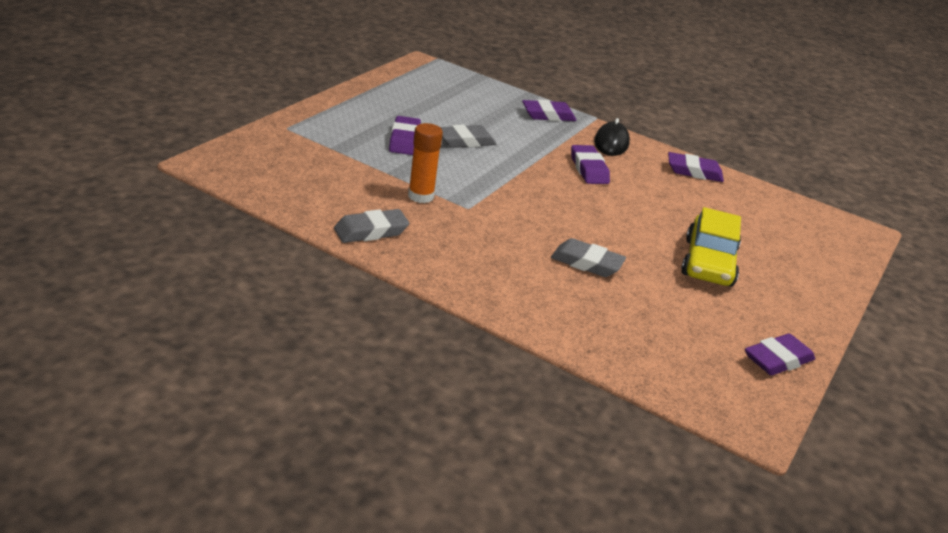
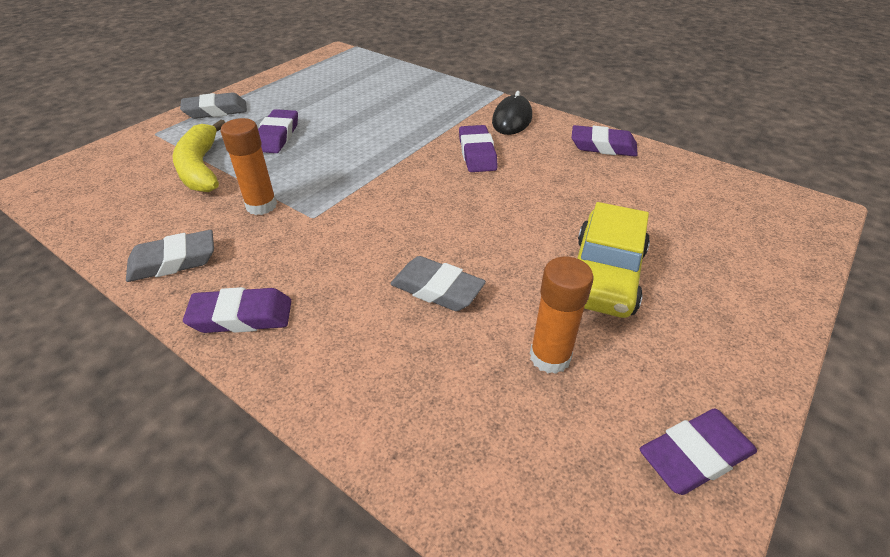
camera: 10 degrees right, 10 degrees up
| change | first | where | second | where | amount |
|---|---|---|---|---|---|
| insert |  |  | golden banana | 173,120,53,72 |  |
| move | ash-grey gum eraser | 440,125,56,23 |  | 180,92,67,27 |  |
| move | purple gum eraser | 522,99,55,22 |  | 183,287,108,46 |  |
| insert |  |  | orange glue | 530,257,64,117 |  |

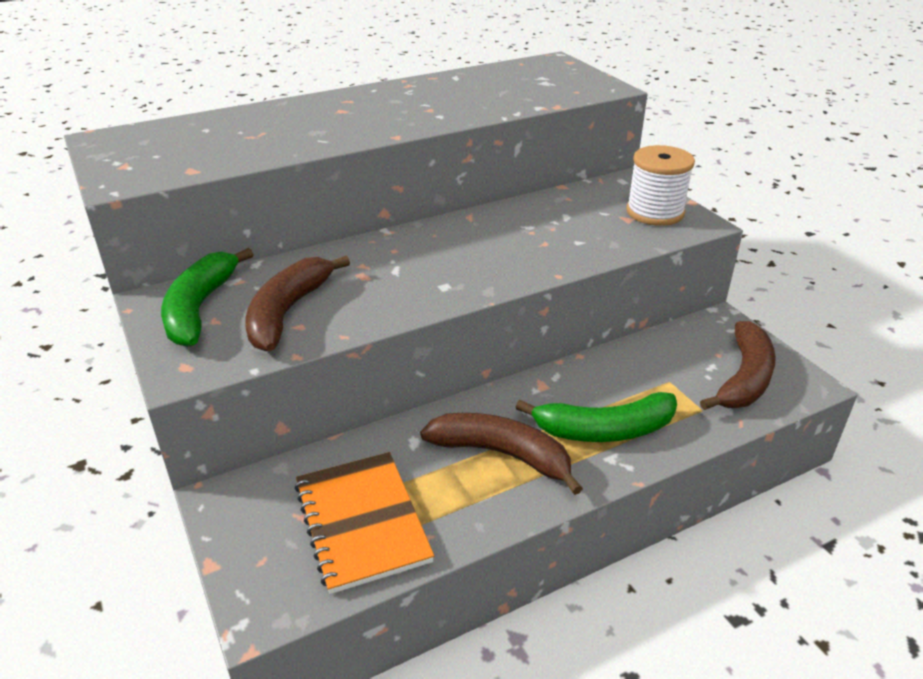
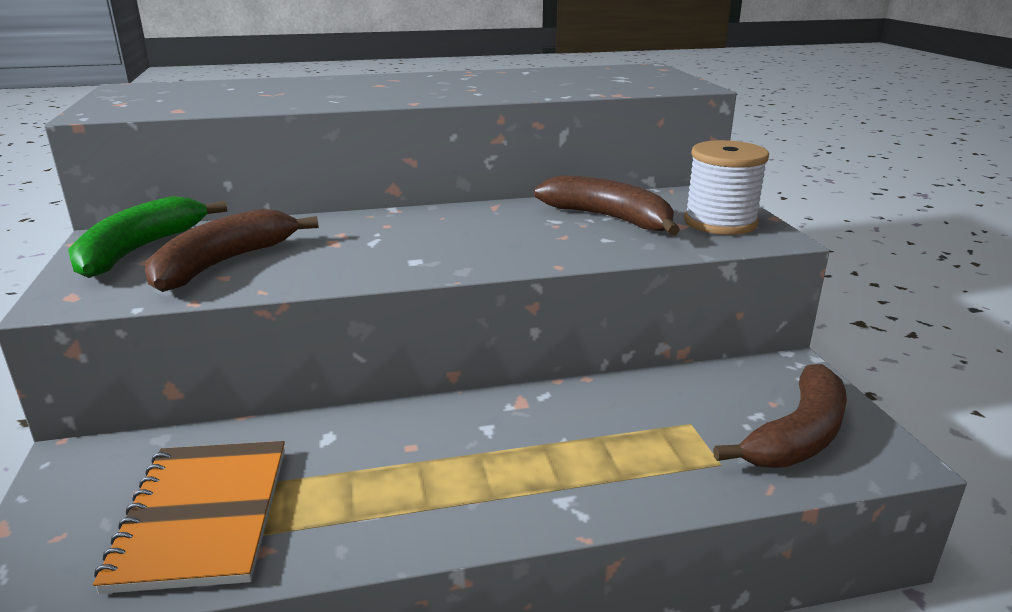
camera: 15 degrees right, 10 degrees down
| change | first | where | second | where | amount |
|---|---|---|---|---|---|
| move | russet banana | 420,413,163,82 |  | 534,175,146,61 |  |
| delete | leaf-green banana | 515,392,162,50 |  |  |  |

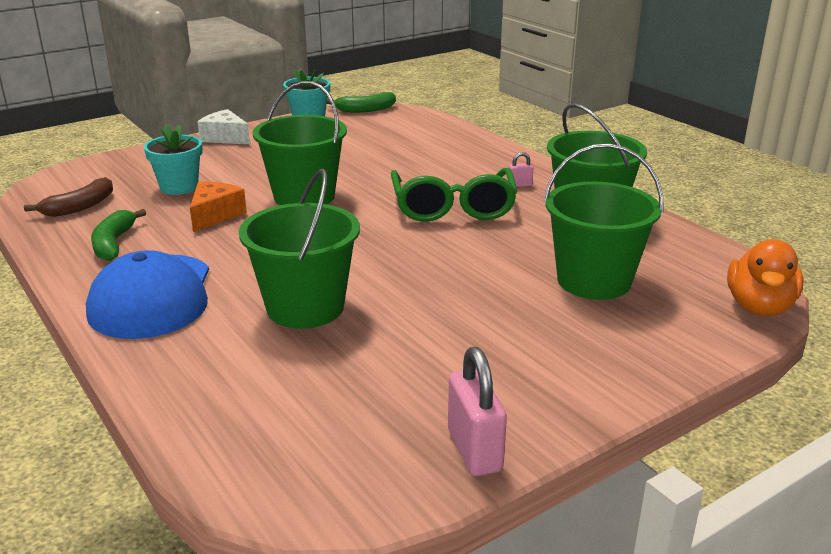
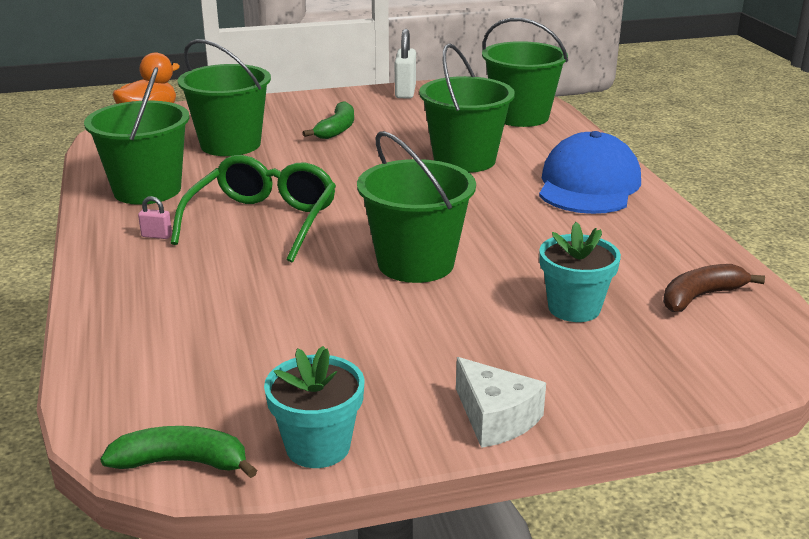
camera: 160 degrees left, 0 degrees up
| change | first | where | second | where | amount |
|---|---|---|---|---|---|
| move | leaf-green banana | 91,209,55,52 |  | 303,102,51,37 |  |
| recolor | rosy padlock | 448,347,59,129 | white padlock | 395,29,21,70 |  |
| insert |  |  | leaf-green pail | 482,18,86,109 |  |
| delete | orange cheese | 190,182,57,50 |  |  |  |

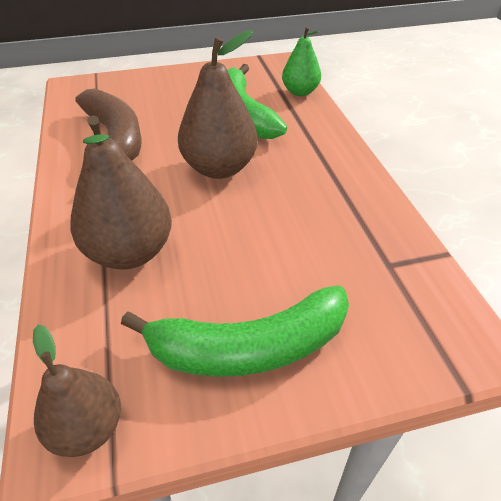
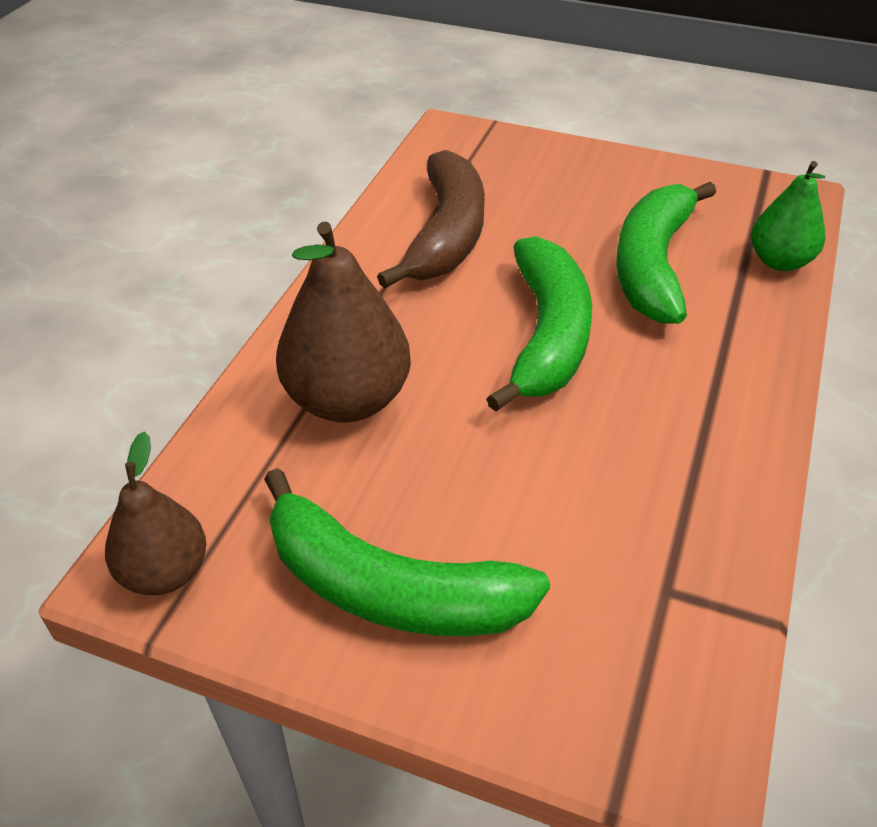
camera: 35 degrees right, 0 degrees up
| change | first | where | second | where | amount |
|---|---|---|---|---|---|
| replace | russet toy pear | 178,30,80,149 | leaf-green banana | 486,236,106,175 |  |

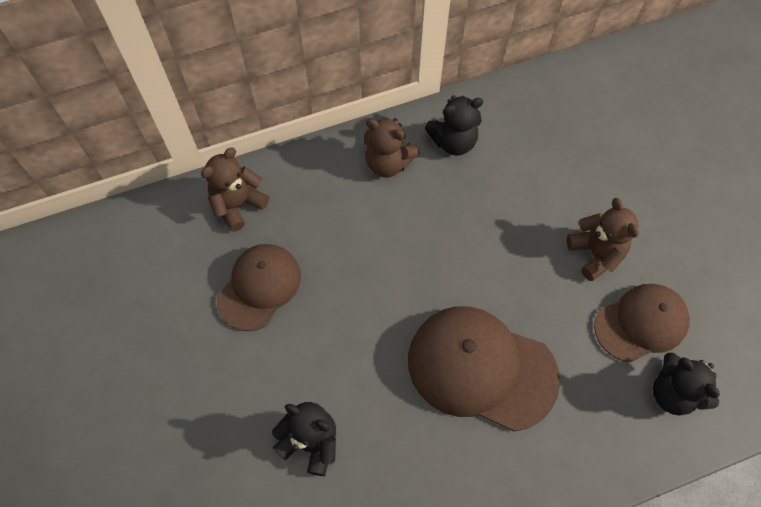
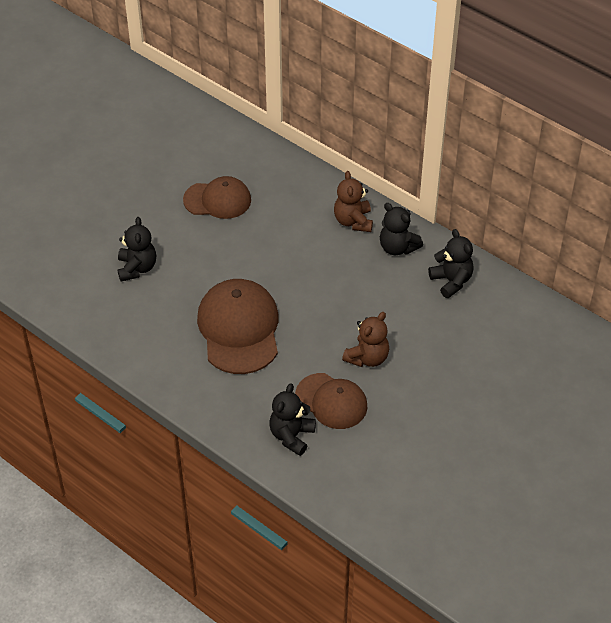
camera: 60 degrees right, 15 degrees down
| change | first | where | second | where | amount |
|---|---|---|---|---|---|
| insert |  |  | ebony stuffed bear | 428,229,46,69 |  |
| delete | russet stuffed bear | 201,148,68,84 |  |  |  |

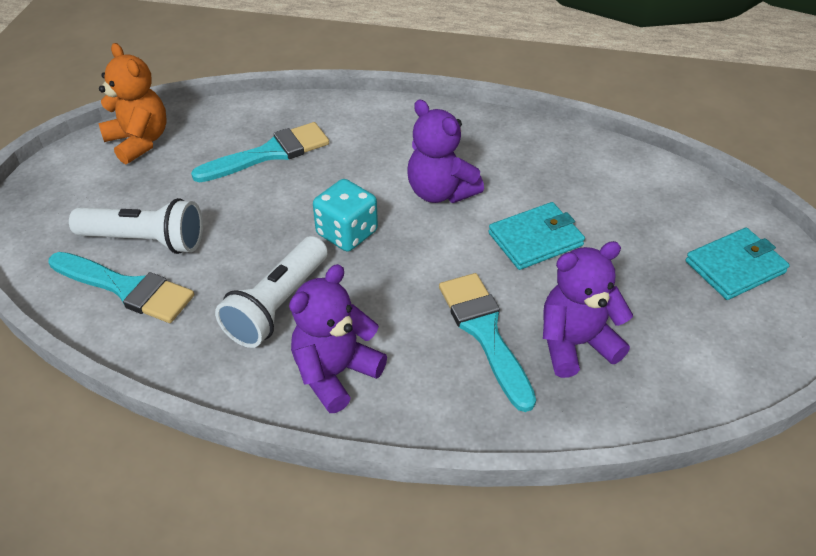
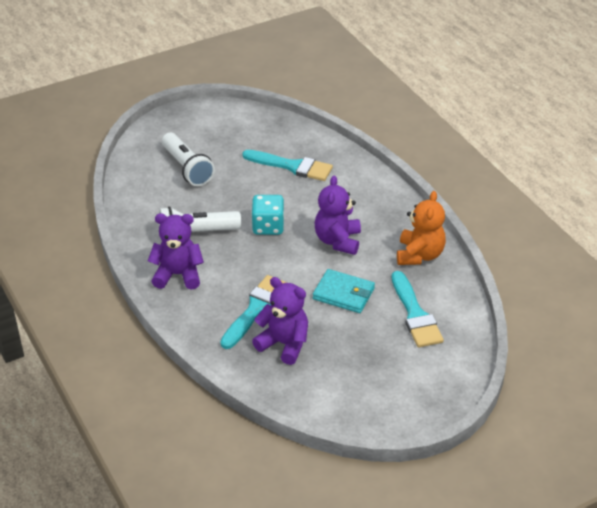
camera: 50 degrees right, 5 degrees down
| change | first | where | second | where | amount |
|---|---|---|---|---|---|
| move | aqua brush | 49,252,145,71 |  | 392,271,52,76 |  |
| move | orange stuffed bear | 98,43,69,121 |  | 397,191,49,74 |  |
| delete | aqua wallet | 685,228,105,72 |  |  |  |

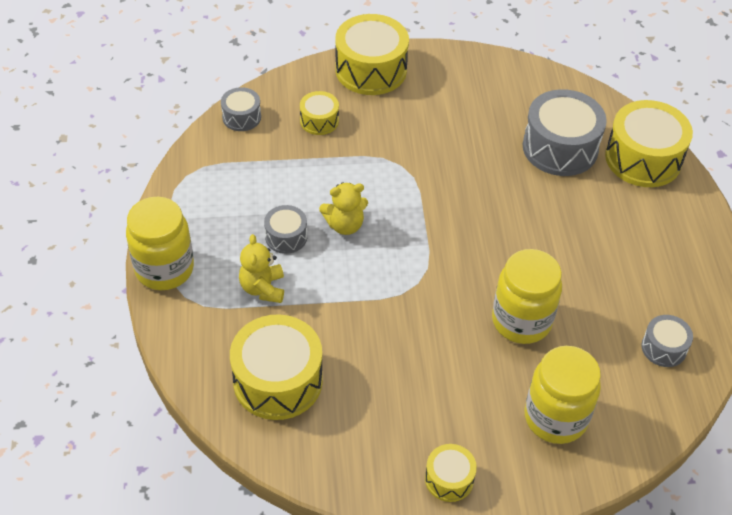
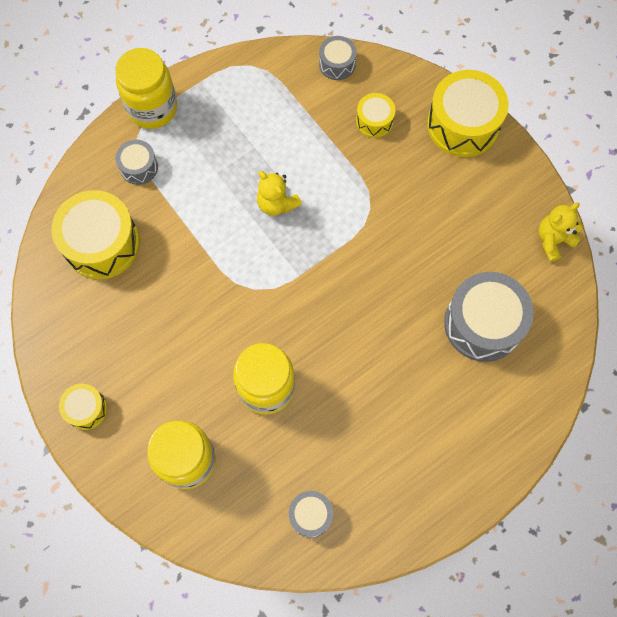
camera: 60 degrees right, 20 degrees up
| change | first | where | second | where | amount |
|---|---|---|---|---|---|
| move | ash-grey toy drum | 264,205,43,49 |  | 115,140,43,45 |  |
| move | golden stuffed bear | 239,234,45,69 |  | 538,203,45,59 |  |
| delete | golden toy drum | 605,100,88,87 |  |  |  |

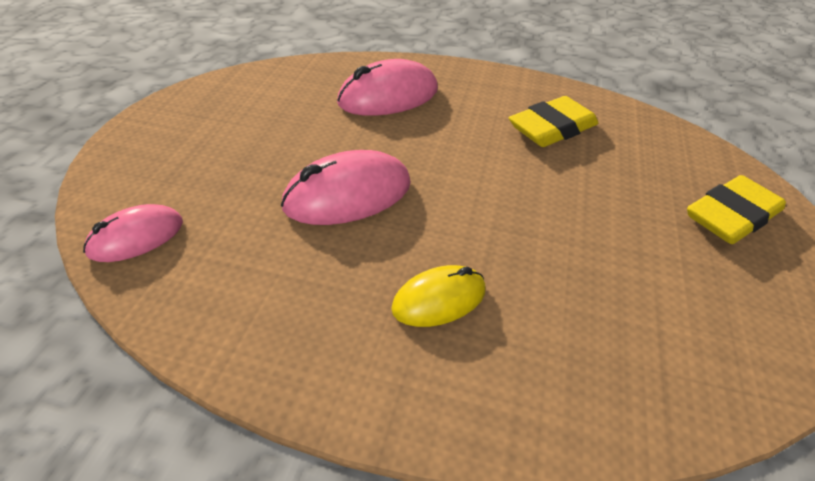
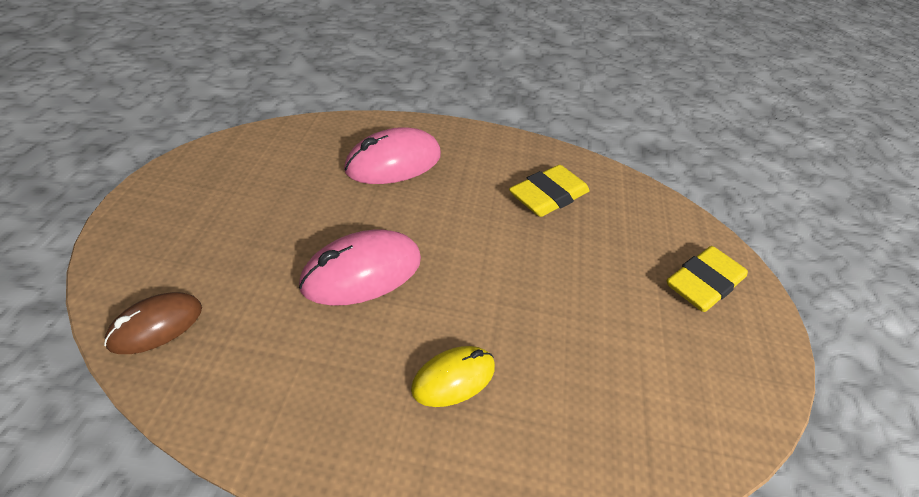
camera: 10 degrees left, 0 degrees up
| change | first | where | second | where | amount |
|---|---|---|---|---|---|
| recolor | rosy computer mouse | 83,204,100,58 | russet computer mouse | 104,292,98,62 |  |

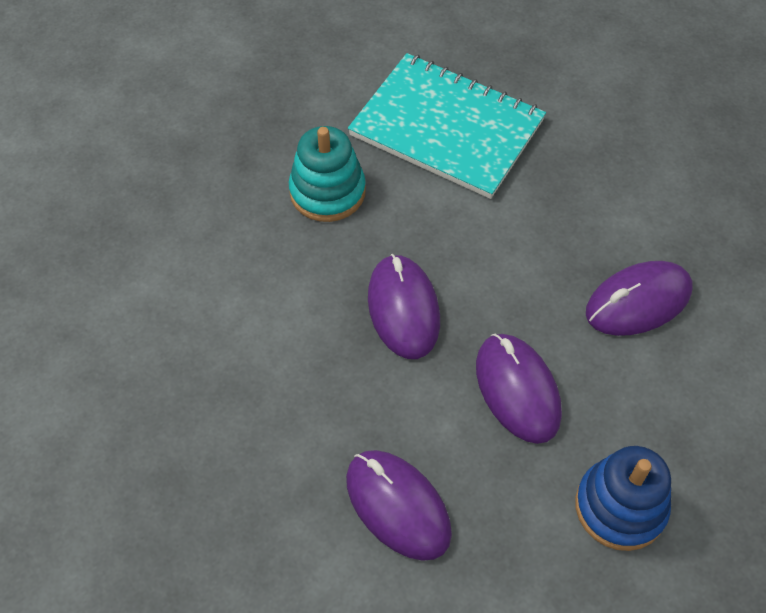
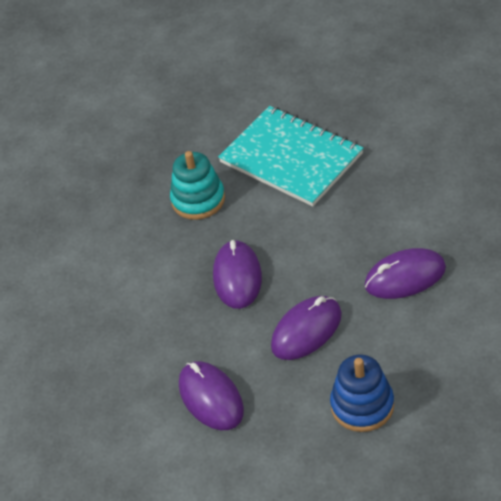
camera: 15 degrees right, 10 degrees down
| change | first | where | second | where | amount |
|---|---|---|---|---|---|
| rotate | purple computer mouse | 476,334,86,110 |  | 271,296,71,64 | 60 degrees clockwise |

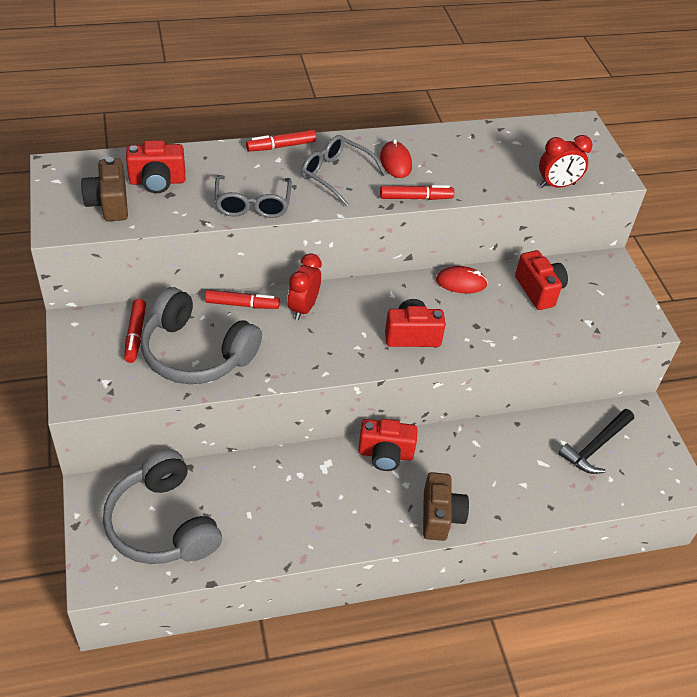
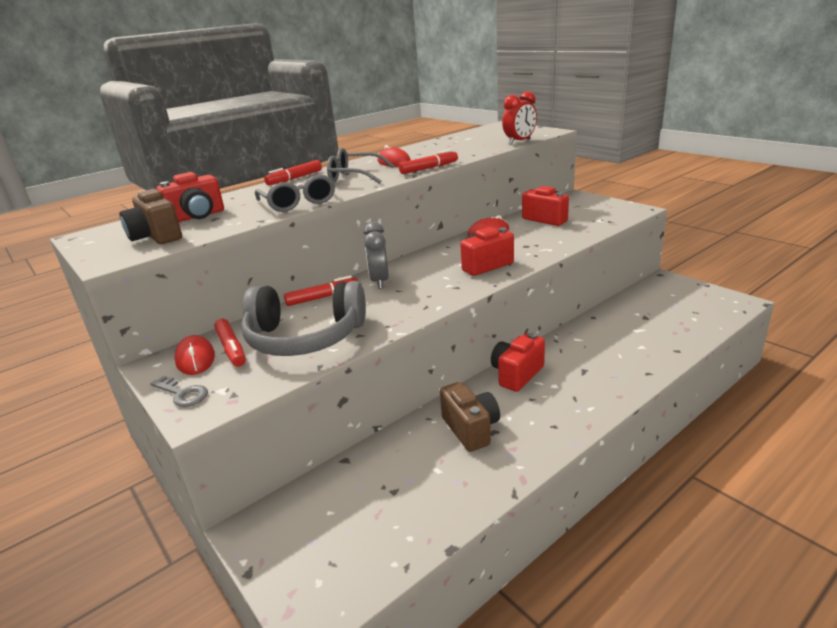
camera: 20 degrees left, 20 degrees down
| change | first | where | second | where | amount |
|---|---|---|---|---|---|
| insert |  |  | ash-grey key | 150,376,58,31 |  |
| insert |  |  | red computer mouse | 175,335,40,40 |  |
| recolor | red clock | 287,253,34,67 | ash-grey clock | 364,222,25,67 |  |
| move | russet compact camera | 423,472,46,69 |  | 440,382,60,70 |  |
| rotate | red compact camera | 358,419,60,52 |  | 491,333,54,59 | 150 degrees clockwise |
| delete | ash-grey headphones | 103,449,119,115 |  |  |  |
| delete | ebony carpenter's hammer | 558,409,76,65 |  |  |  |

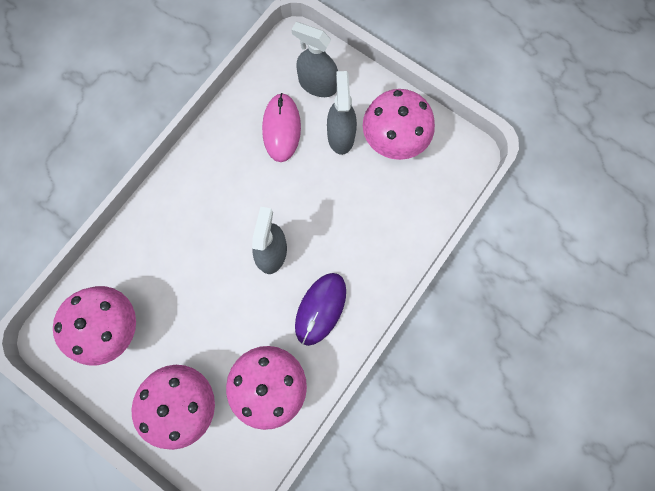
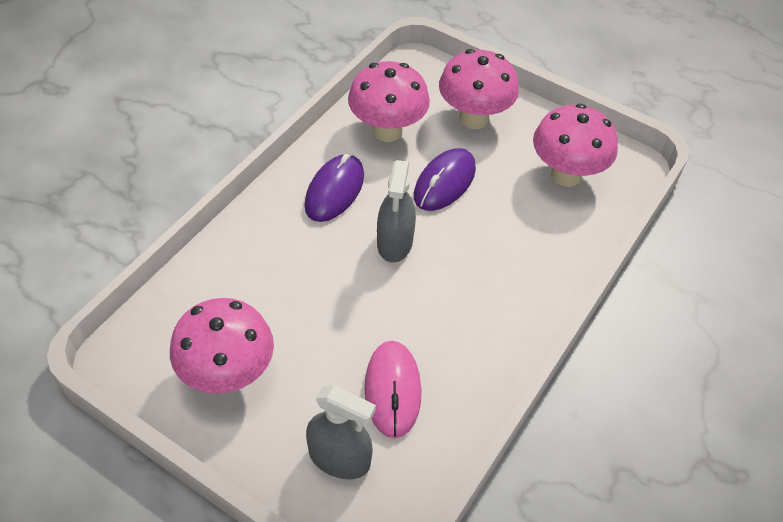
camera: 175 degrees right, 25 degrees down
| change | first | where | second | where | amount |
|---|---|---|---|---|---|
| insert |  |  | purple computer mouse | 414,148,62,63 |  |
| delete | ash-grey spray cleaner | 327,71,30,84 |  |  |  |

